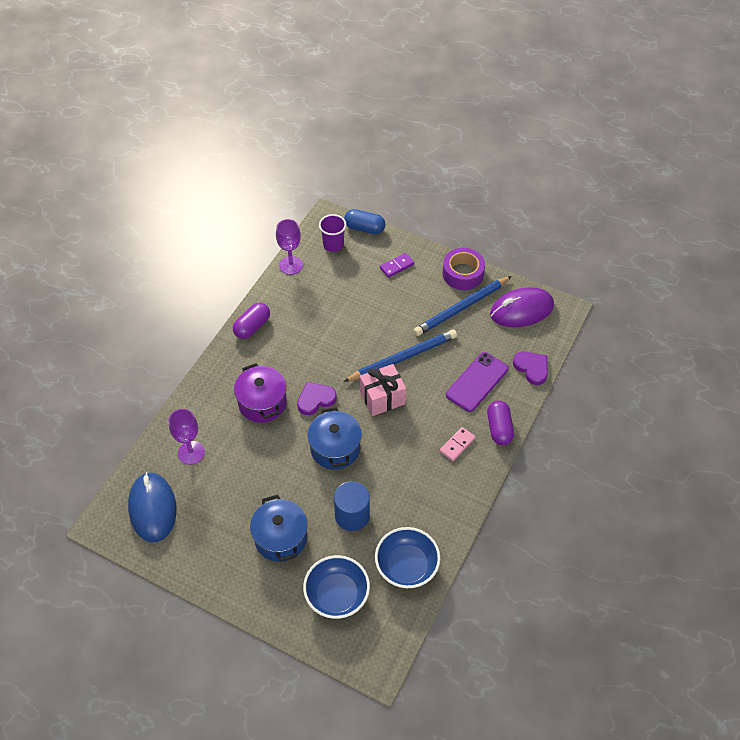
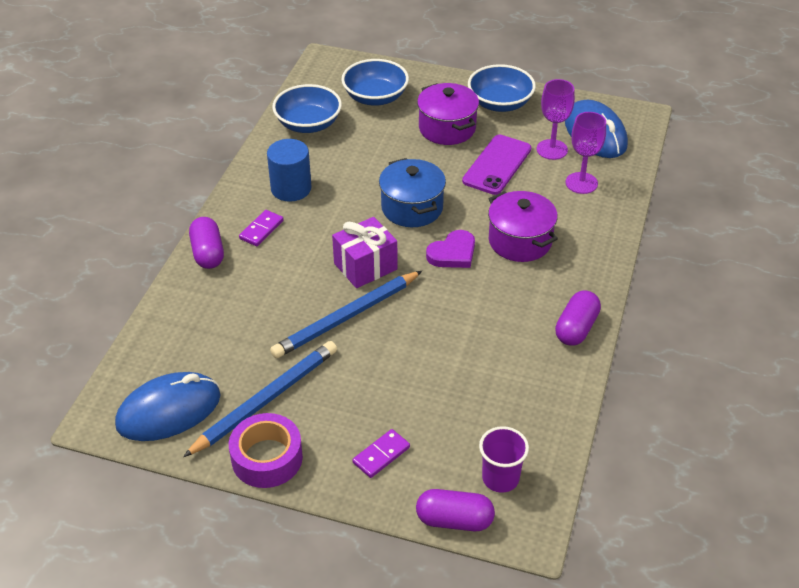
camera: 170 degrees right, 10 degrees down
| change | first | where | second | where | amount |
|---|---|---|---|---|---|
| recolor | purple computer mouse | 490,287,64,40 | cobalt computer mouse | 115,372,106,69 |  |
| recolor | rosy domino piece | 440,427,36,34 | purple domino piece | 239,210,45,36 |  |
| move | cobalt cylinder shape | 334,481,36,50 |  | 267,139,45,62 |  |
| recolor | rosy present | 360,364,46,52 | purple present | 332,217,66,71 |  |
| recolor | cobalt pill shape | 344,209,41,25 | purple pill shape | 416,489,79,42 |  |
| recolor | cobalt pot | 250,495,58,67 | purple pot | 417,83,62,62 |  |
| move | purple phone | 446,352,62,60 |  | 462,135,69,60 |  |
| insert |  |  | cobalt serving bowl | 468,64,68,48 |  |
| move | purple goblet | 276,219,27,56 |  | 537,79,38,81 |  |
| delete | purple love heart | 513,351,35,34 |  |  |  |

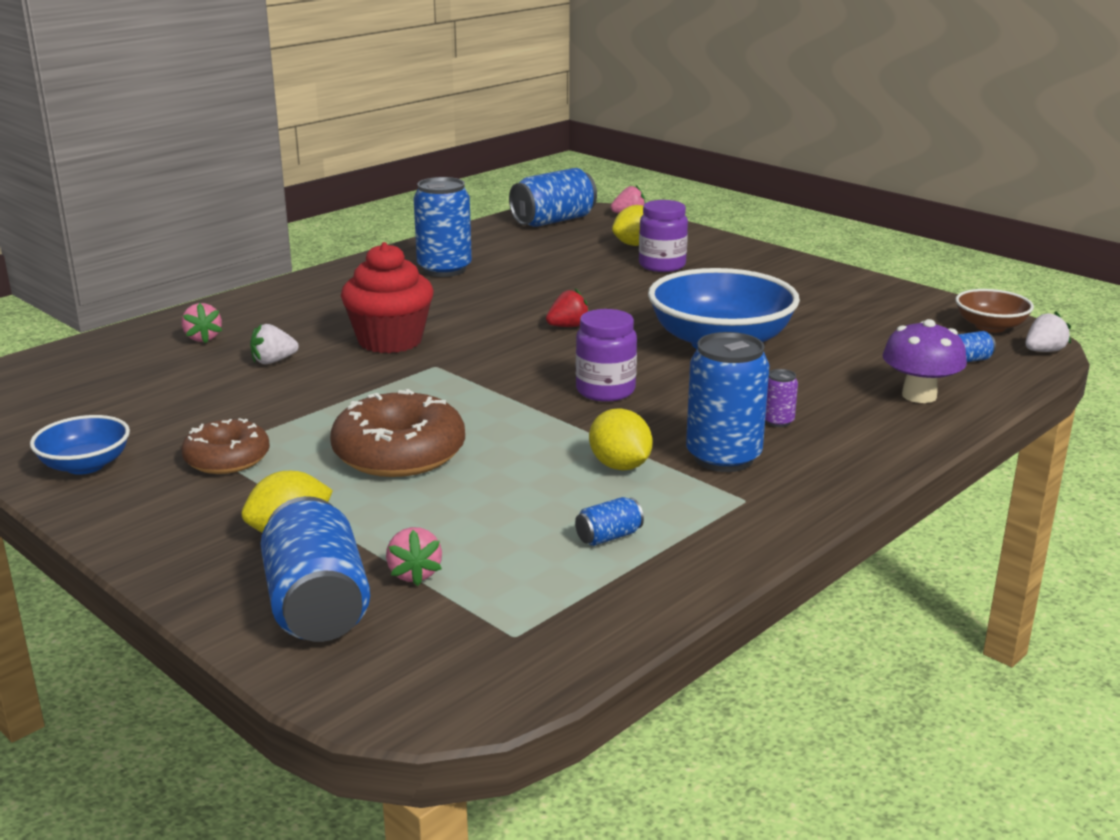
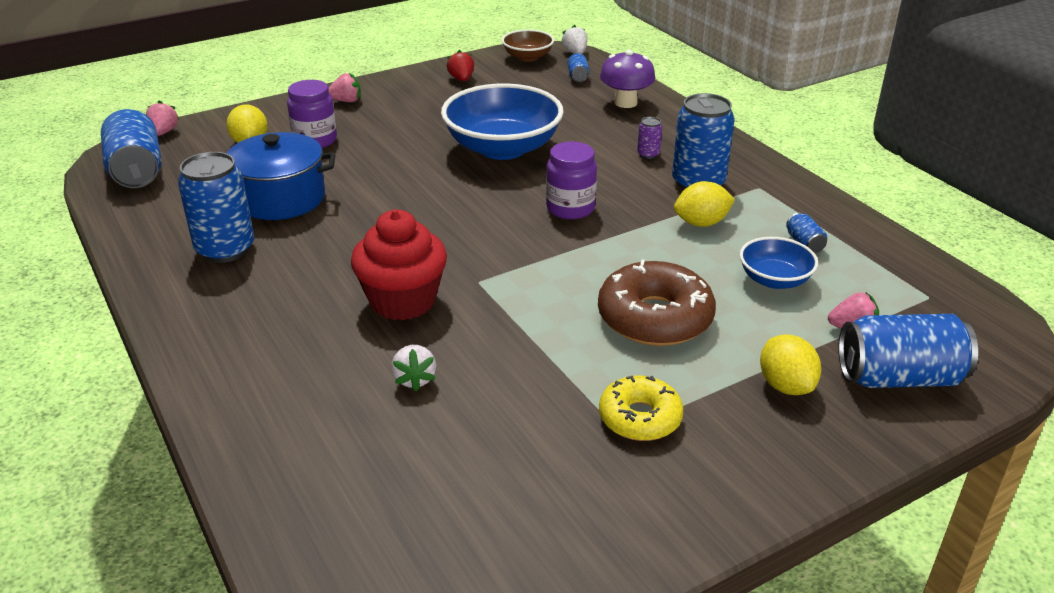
camera: 75 degrees left, 10 degrees up
| change | first | where | second | where | amount |
|---|---|---|---|---|---|
| insert |  |  | cobalt pot | 227,132,109,88 |  |
| move | rosy toy strawberry | 182,303,40,40 |  | 328,73,33,29 |  |
| move | red toy strawberry | 546,289,43,38 |  | 447,50,27,31 |  |
| recolor | russet doughnut | 181,418,89,56 | golden doughnut | 599,375,85,66 |  |
| move | cobalt serving bowl | 30,415,100,60 |  | 740,237,78,52 |  |

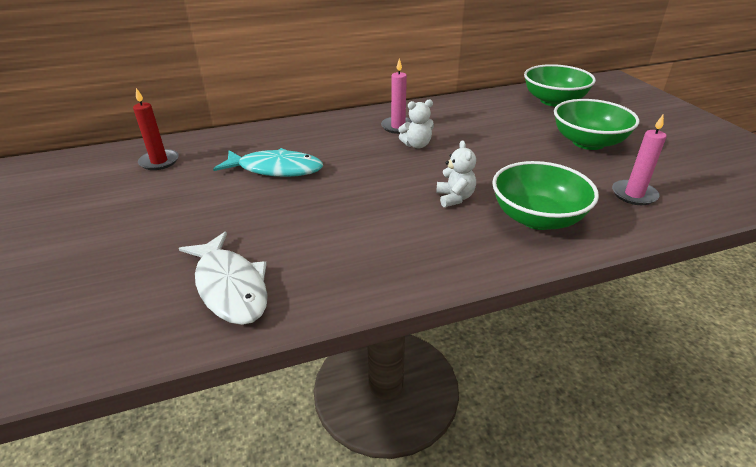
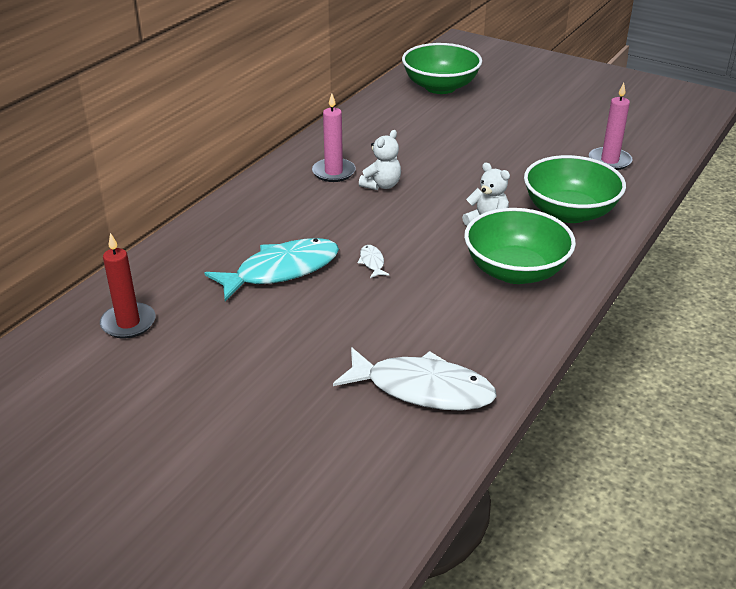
camera: 40 degrees left, 0 degrees up
| change | first | where | second | where | amount |
|---|---|---|---|---|---|
| insert |  |  | white fish figure | 358,245,32,33 |  |
| move | leaf-green serving bowl | 554,99,85,51 |  | 464,208,112,76 |  |

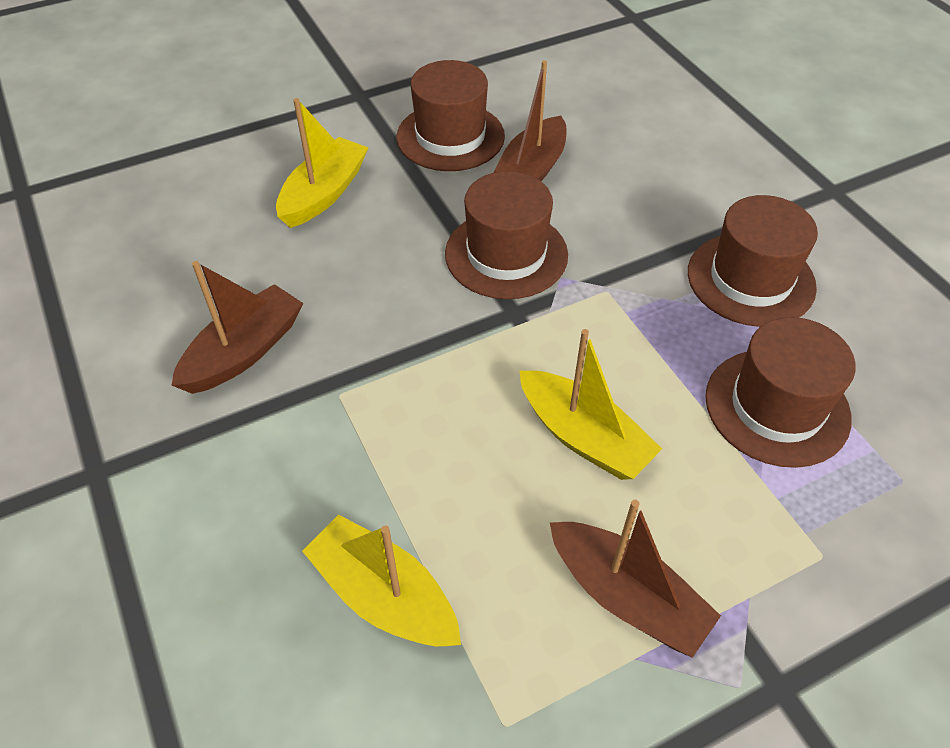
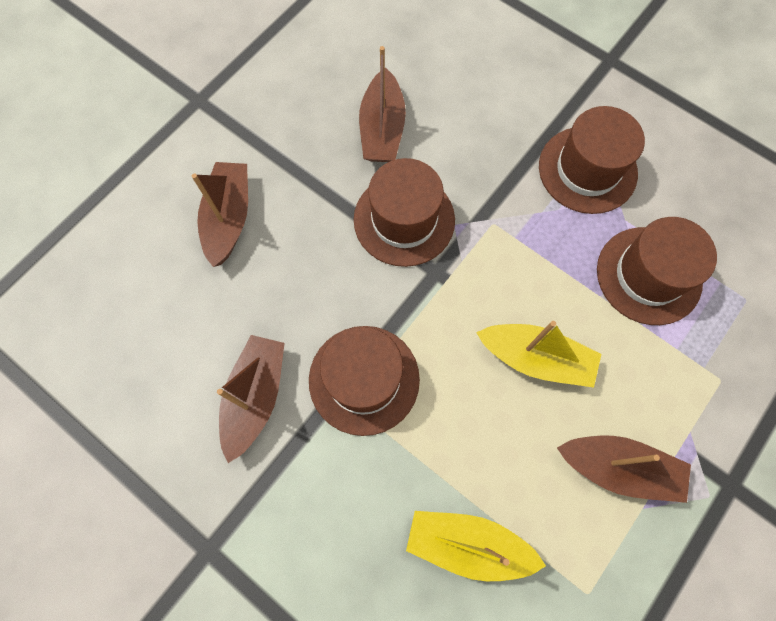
camera: 25 degrees left, 20 degrees up
| change | first | where | second | where | amount |
|---|---|---|---|---|---|
| recolor | golden toy boat | 276,98,92,130 | russet toy boat | 192,162,56,105 |  |
| move | russet tall hat | 396,60,109,111 |  | 309,326,111,110 |  |

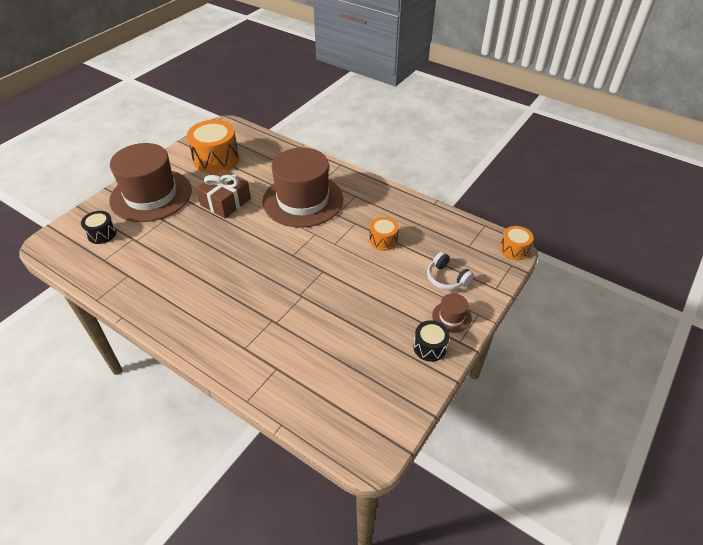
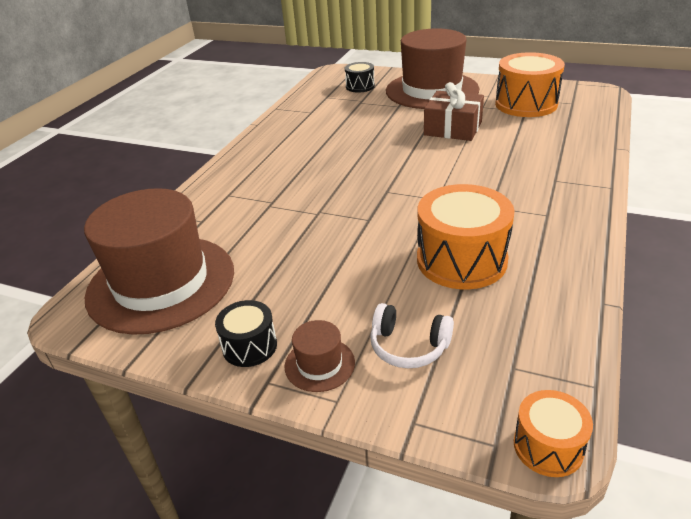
camera: 80 degrees right, 10 degrees down
| change | first | where | second | where | amount |
|---|---|---|---|---|---|
| move | russet tall hat | 263,148,80,80 |  | 84,188,150,147 |  |
| rotate | white headphones | 427,252,47,38 |  | 370,303,84,65 | 105 degrees counterclockwise |
| resize | orange toy drum | 369,217,30,34 |  | 417,184,98,105 | x1.87 |

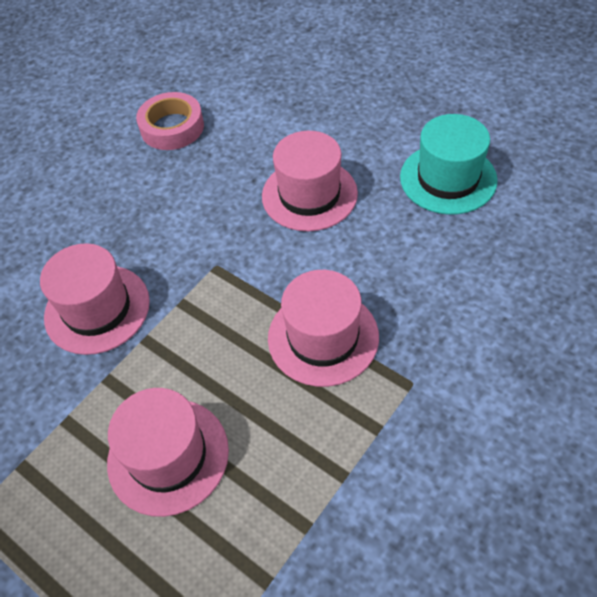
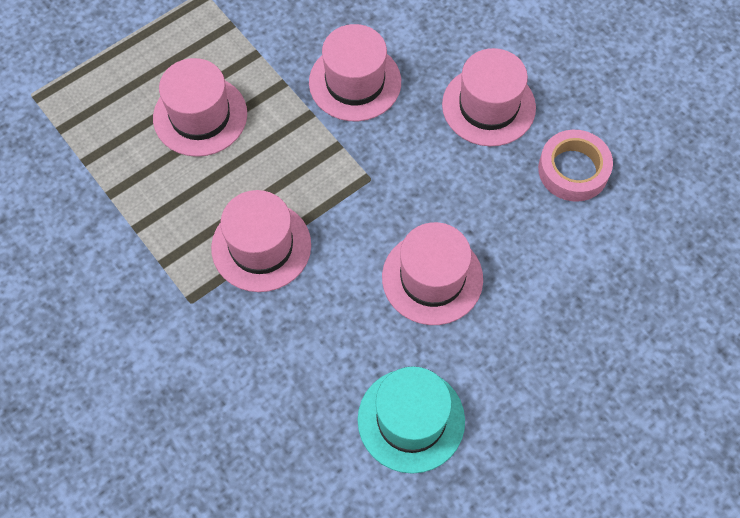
camera: 100 degrees right, 10 degrees up
| change | first | where | second | where | amount |
|---|---|---|---|---|---|
| insert |  |  | rosy tall hat | 442,48,94,98 |  |

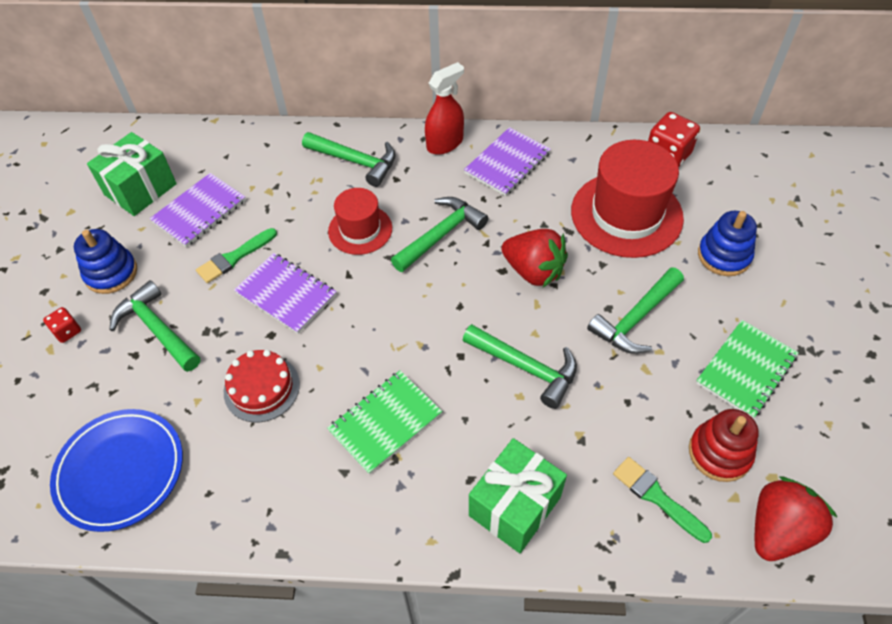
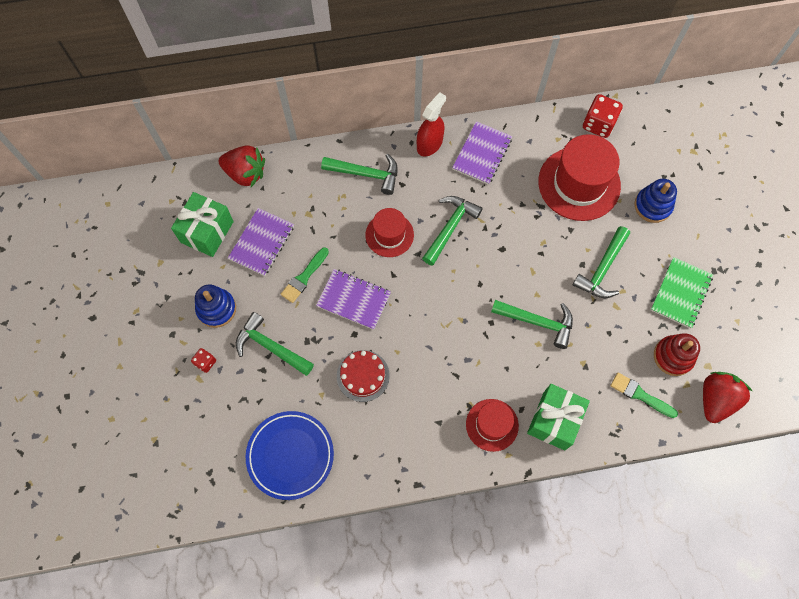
camera: 15 degrees left, 15 degrees up
| change | first | where | second | where | amount |
|---|---|---|---|---|---|
| move | red toy strawberry | 501,229,67,58 |  | 219,145,46,42 |  |
| insert |  |  | red tall hat | 466,399,53,53 |  |
| delete | leaf-green notebook | 327,371,115,104 |  |  |  |

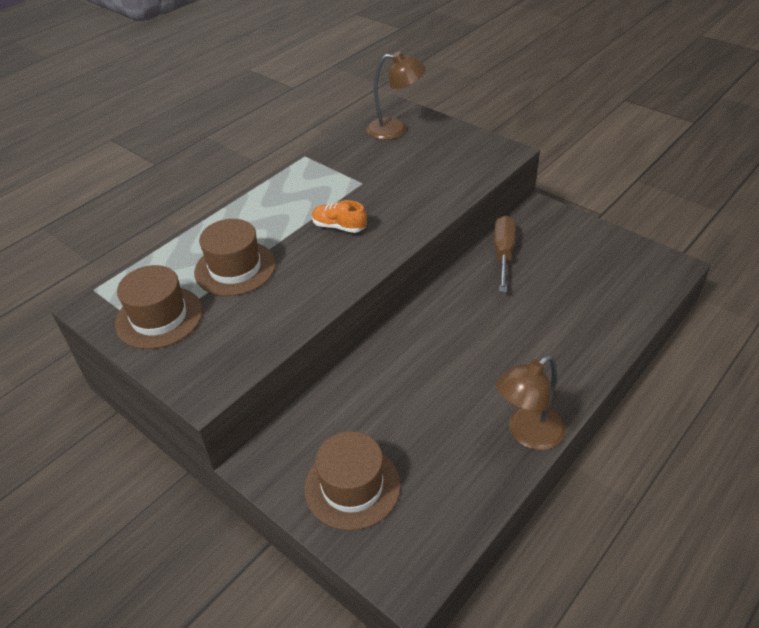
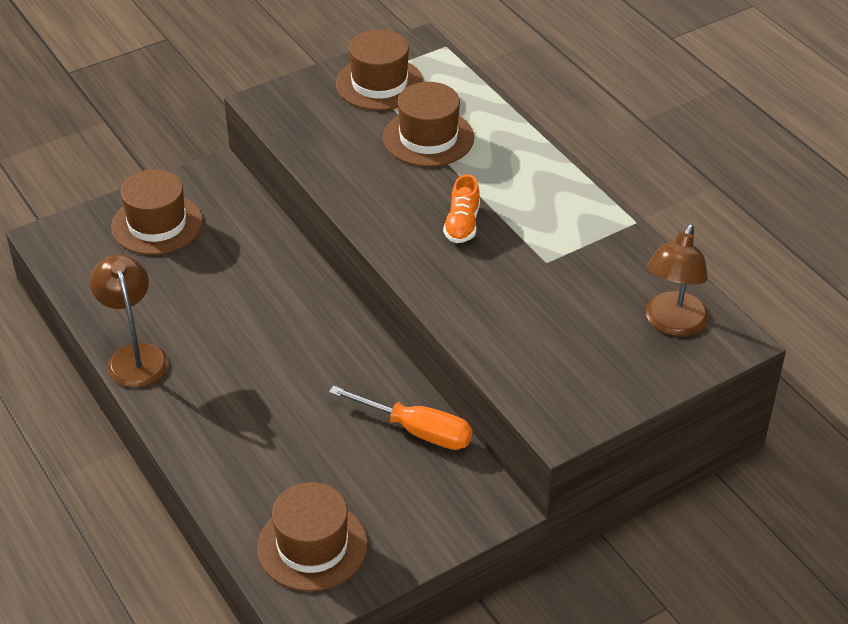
camera: 105 degrees right, 0 degrees up
| change | first | where | second | where | amount |
|---|---|---|---|---|---|
| insert |  |  | russet tall hat | 257,482,111,110 |  |
| recolor | russet screwdriver | 494,215,22,77 | orange screwdriver | 329,386,143,64 |  |
| rotate | orange lace-up shoe | 312,200,55,33 |  | 443,174,37,69 | 150 degrees clockwise |

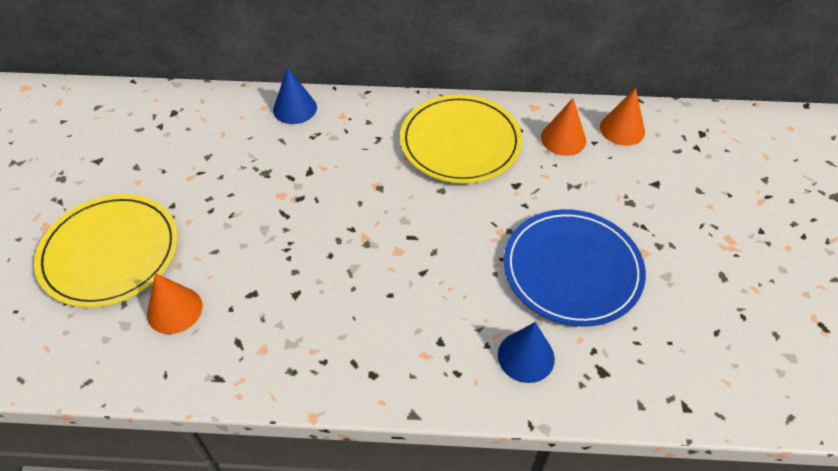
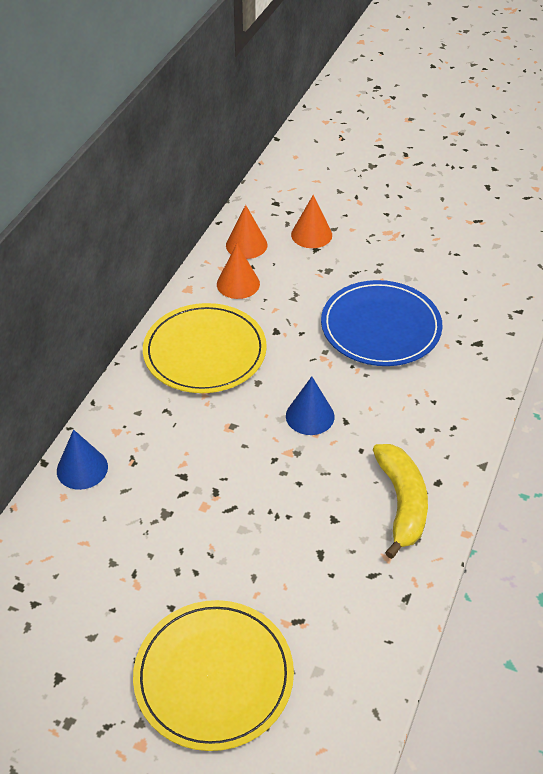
camera: 70 degrees left, 5 degrees down
| change | first | where | second | where | amount |
|---|---|---|---|---|---|
| move | cobalt cone shape | 498,322,57,61 |  | 286,377,49,58 |  |
| move | orange cone shape | 147,273,55,61 |  | 291,195,41,53 |  |
| insert |  |  | golden banana | 373,444,55,115 |  |

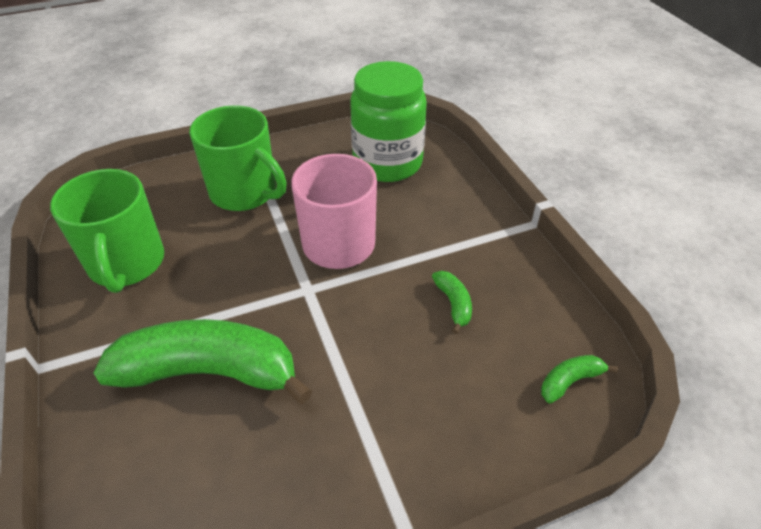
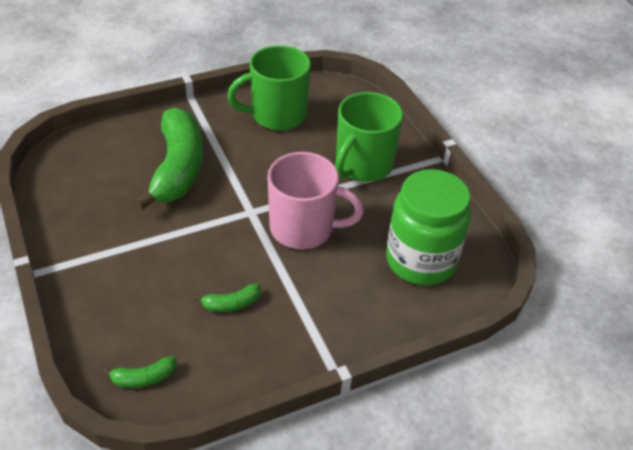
camera: 85 degrees right, 0 degrees up
| change | first | where | second | where | amount |
|---|---|---|---|---|---|
| rotate | leaf-green banana | 541,355,77,49 |  | 102,356,75,32 | 105 degrees clockwise |

